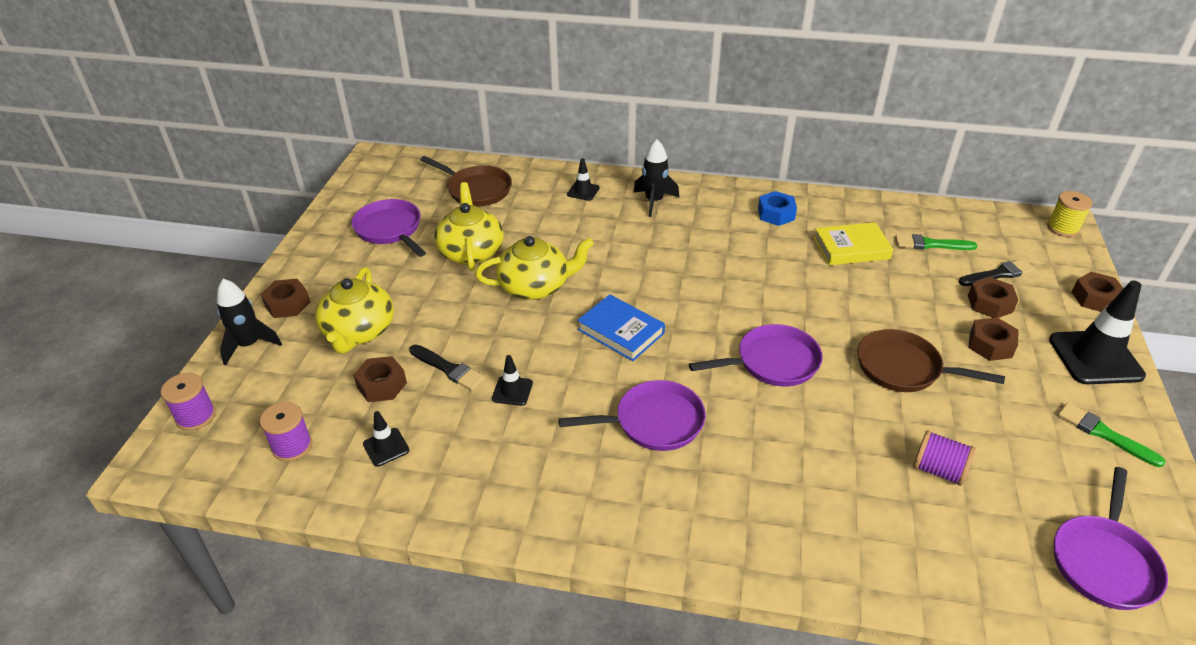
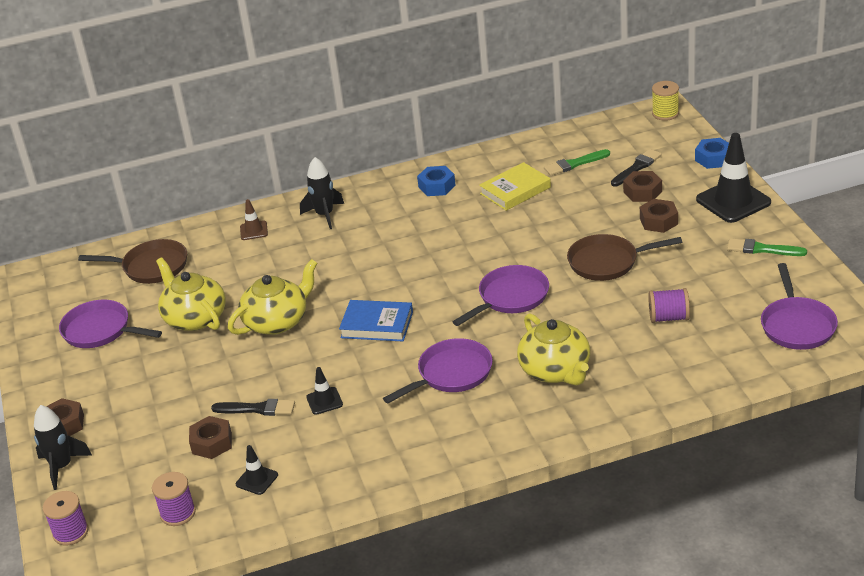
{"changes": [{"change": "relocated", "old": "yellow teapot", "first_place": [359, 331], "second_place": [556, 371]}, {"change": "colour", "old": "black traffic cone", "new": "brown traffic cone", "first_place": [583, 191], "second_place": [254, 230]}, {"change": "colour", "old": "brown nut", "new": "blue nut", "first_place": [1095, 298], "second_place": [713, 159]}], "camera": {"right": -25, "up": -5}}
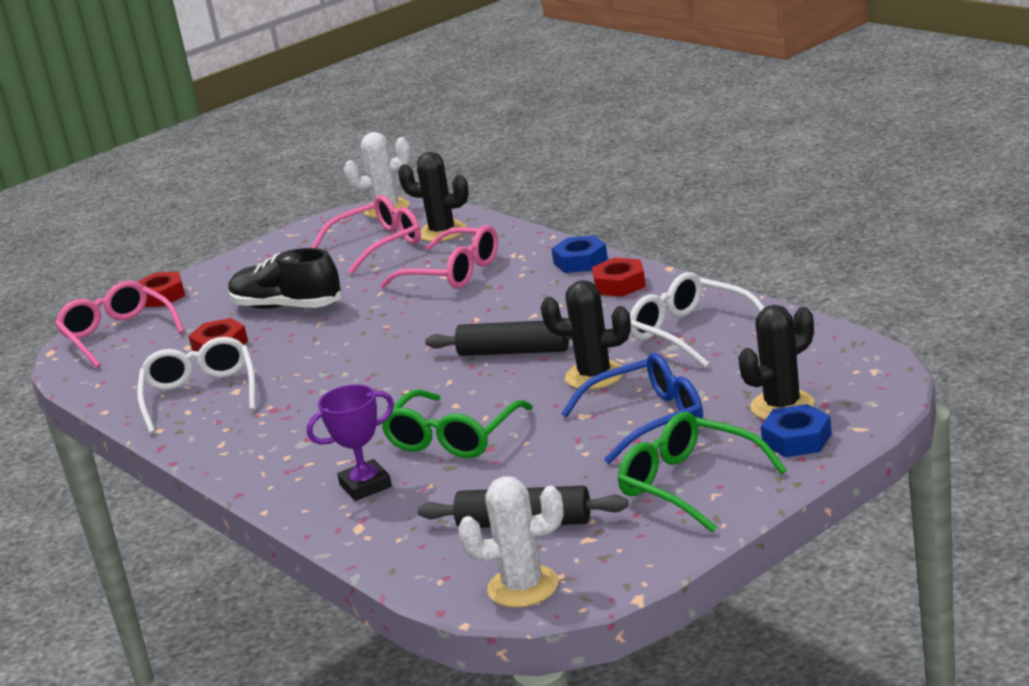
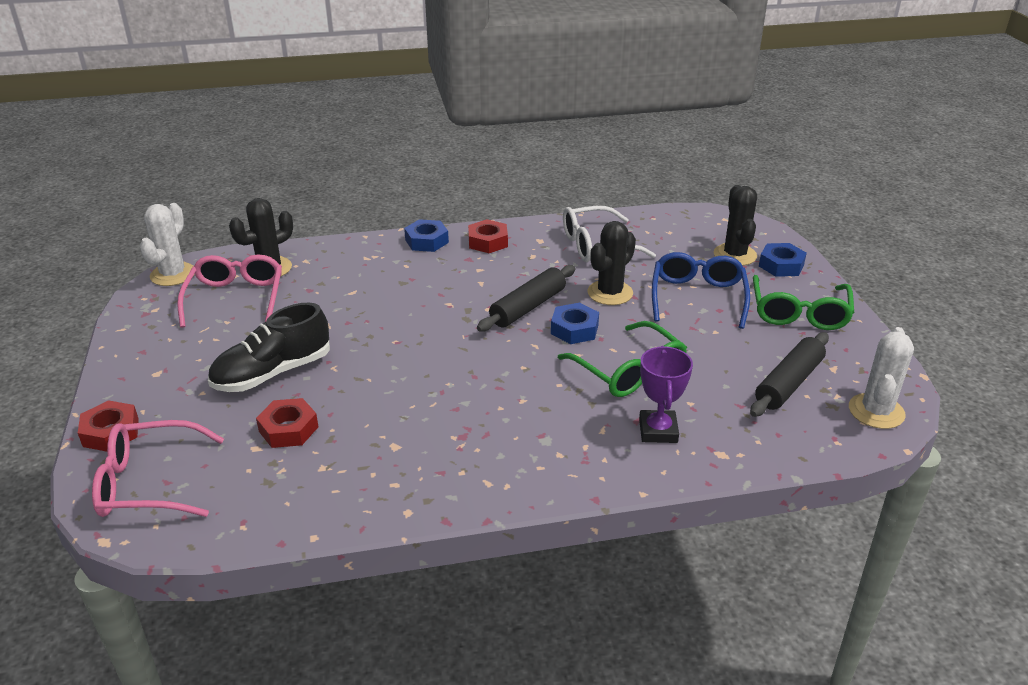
{"changes": [{"change": "missing", "old": "white glasses", "first_place": [200, 395]}, {"change": "missing", "old": "pink glasses", "first_place": [453, 273]}, {"change": "appeared", "new": "blue nut", "second_place": [574, 329]}, {"change": "spun", "old": "green glasses", "first_place": [689, 484], "second_place": [799, 313], "degrees": -60}], "camera": {"right": -65, "up": 10}}
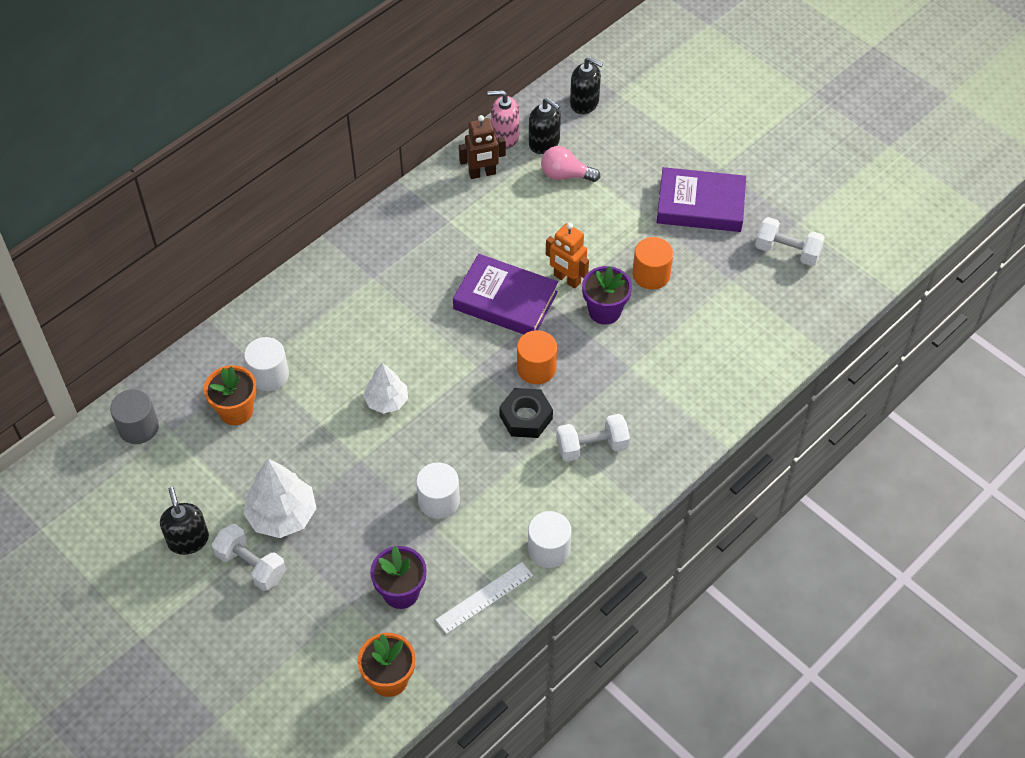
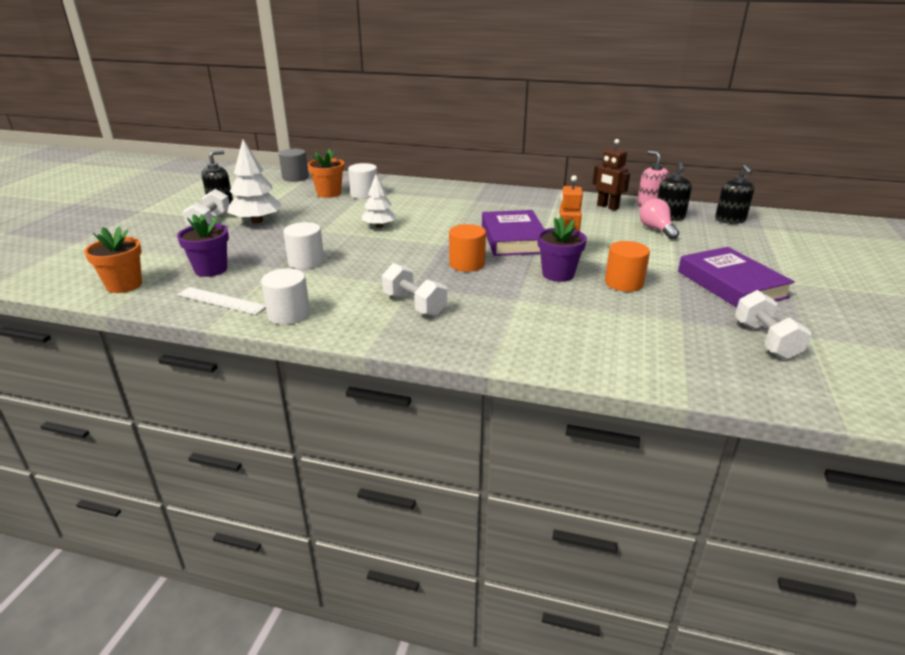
{"changes": [{"change": "missing", "old": "black nut", "first_place": [526, 417]}], "camera": {"right": 60, "up": -25}}
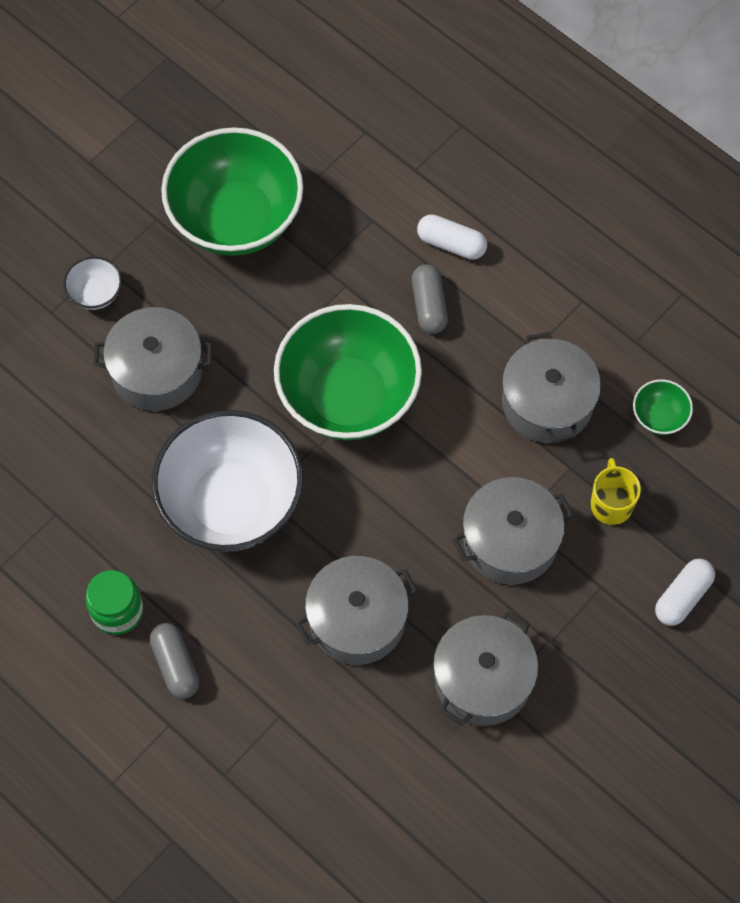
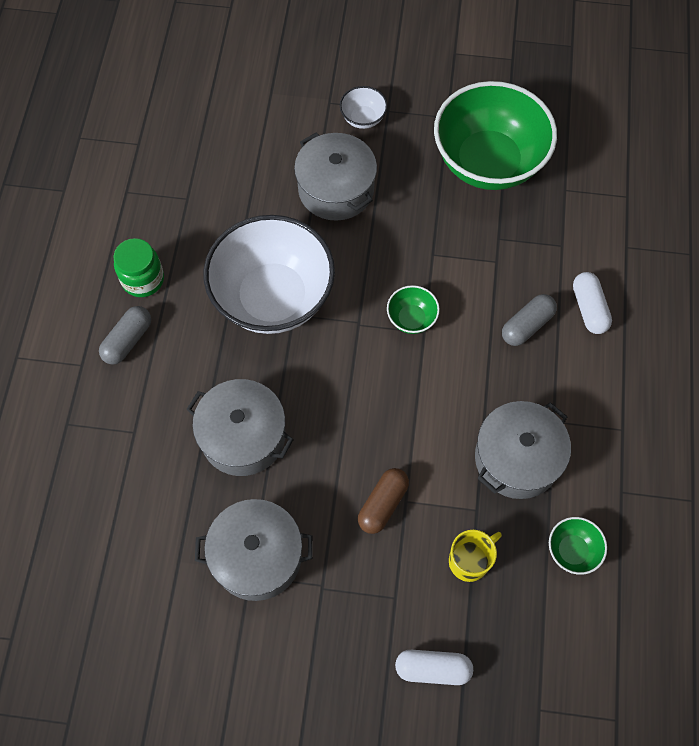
{"changes": [{"change": "exchanged", "old": "grey pot", "new": "brown capsule", "first_place": [510, 541], "second_place": [383, 504]}, {"change": "size", "old": "green bowl", "first_place": [348, 396], "second_place": [411, 318], "factor": 0.41}], "camera": {"right": 55, "up": 0}}
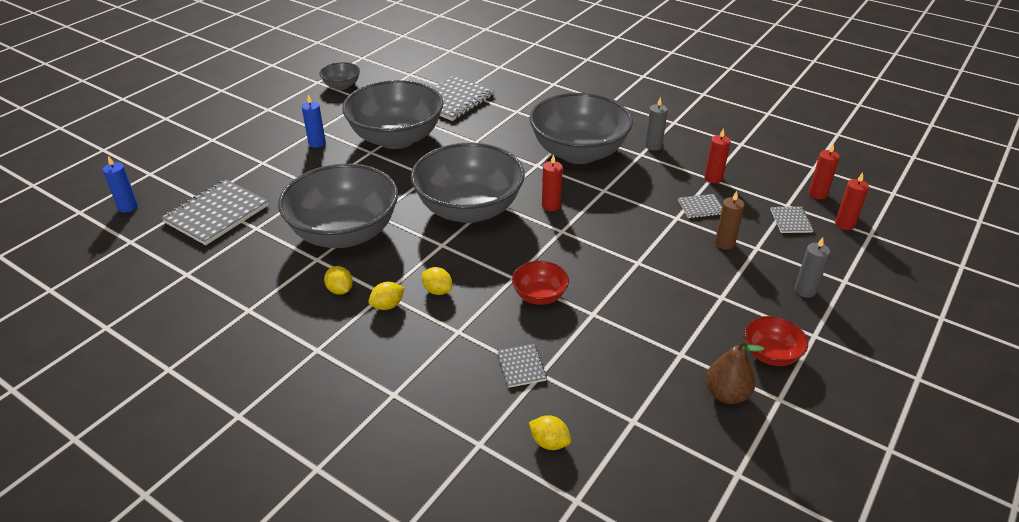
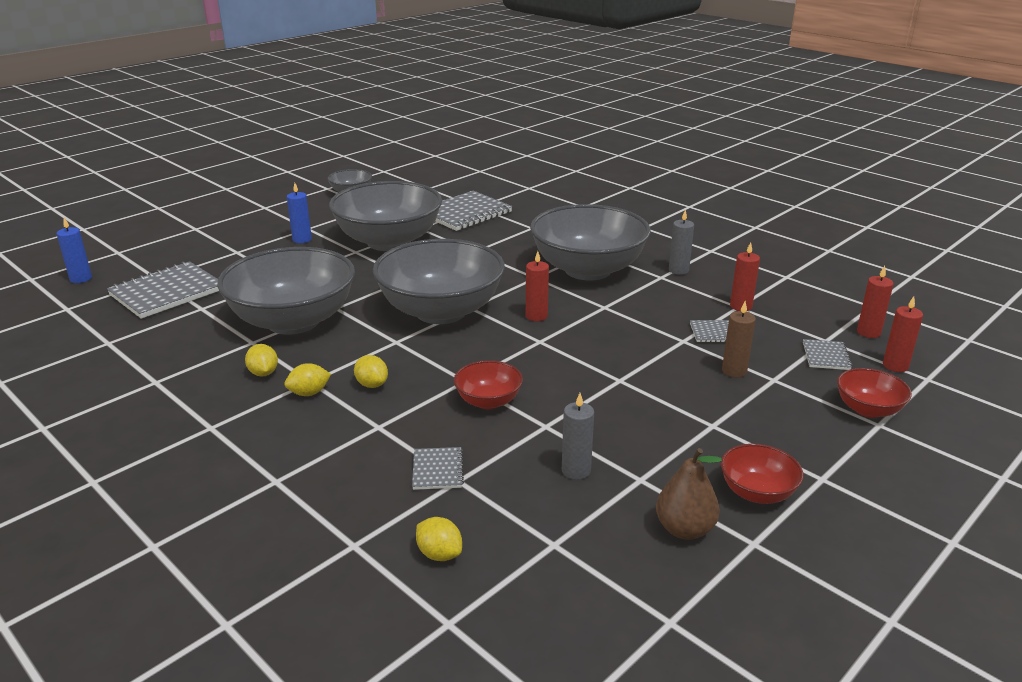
{"changes": [{"change": "appeared", "new": "red bowl", "second_place": [868, 409]}, {"change": "relocated", "old": "grey candle", "first_place": [805, 290], "second_place": [576, 470]}], "camera": {"right": 10, "up": -10}}
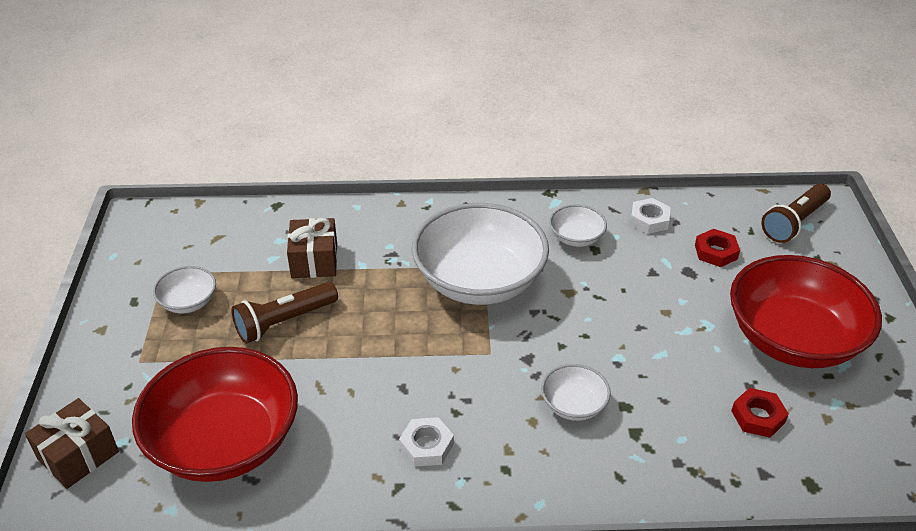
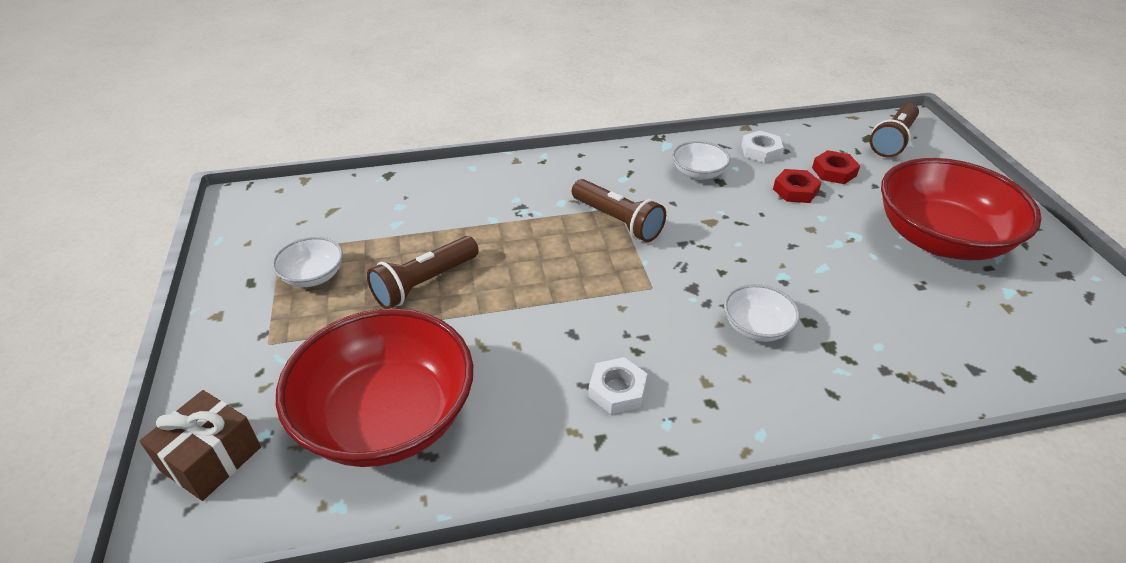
{"changes": [{"change": "missing", "old": "brown gift", "first_place": [314, 261]}, {"change": "relocated", "old": "red nut", "first_place": [758, 416], "second_place": [795, 190]}, {"change": "exchanged", "old": "white bowl", "new": "brown flashlight", "first_place": [479, 281], "second_place": [617, 221]}], "camera": {"right": -10, "up": 0}}
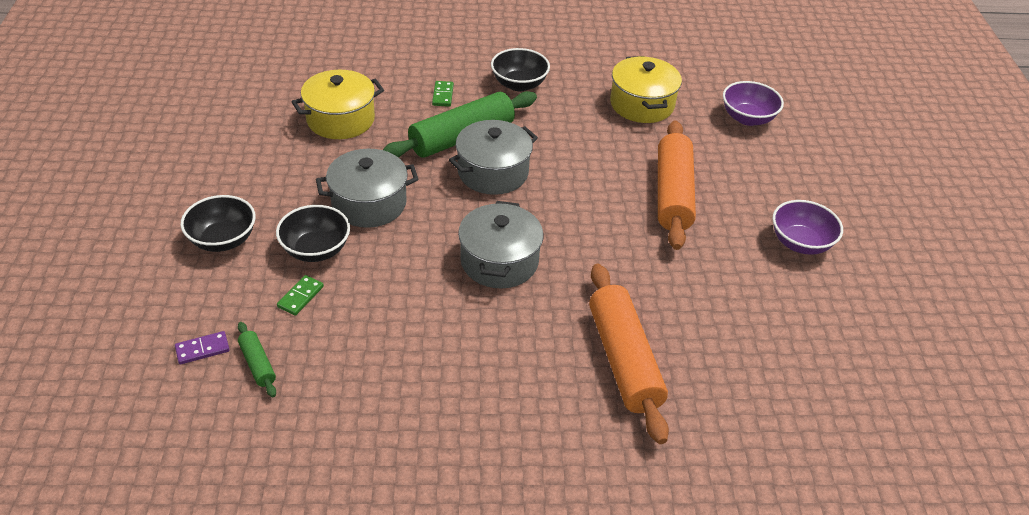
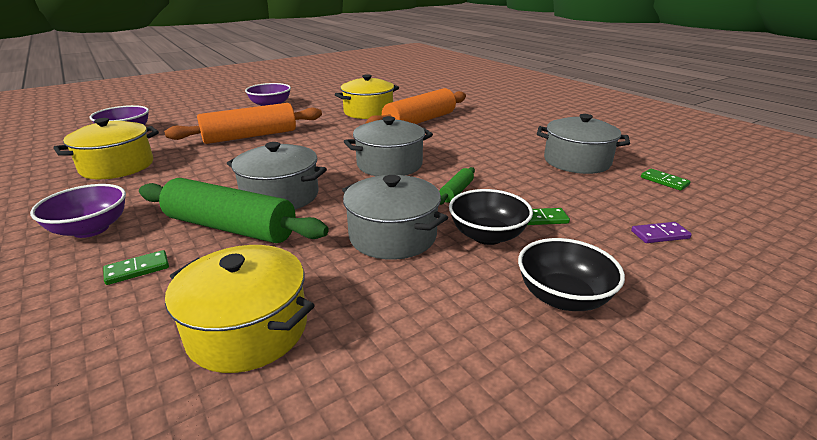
{"changes": [{"change": "appeared", "new": "yellow pot", "second_place": [368, 112]}, {"change": "appeared", "new": "grey pot", "second_place": [577, 161]}, {"change": "appeared", "new": "green domino", "second_place": [664, 181]}, {"change": "relocated", "old": "green rolling pin", "first_place": [257, 364], "second_place": [456, 192]}, {"change": "colour", "old": "black bowl", "new": "purple bowl", "first_place": [519, 84], "second_place": [91, 229]}, {"change": "spun", "old": "purple domino", "first_place": [202, 349], "second_place": [660, 235], "degrees": -45}], "camera": {"right": -120, "up": -15}}
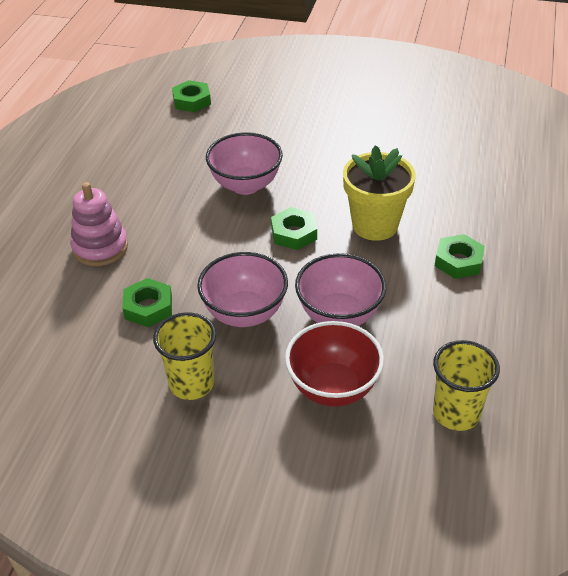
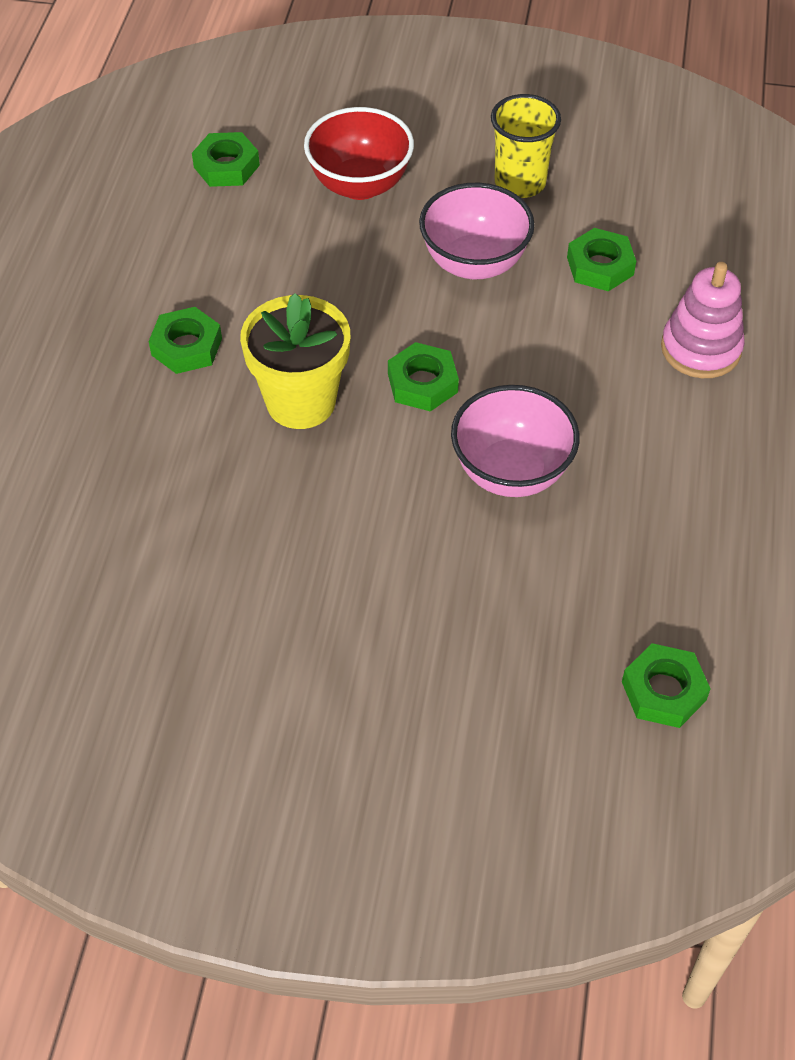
{"changes": [{"change": "missing", "old": "pink bowl", "first_place": [339, 315]}, {"change": "exchanged", "old": "yellow cup", "new": "green nut", "first_place": [456, 413], "second_place": [226, 166]}], "camera": {"right": 175, "up": 10}}
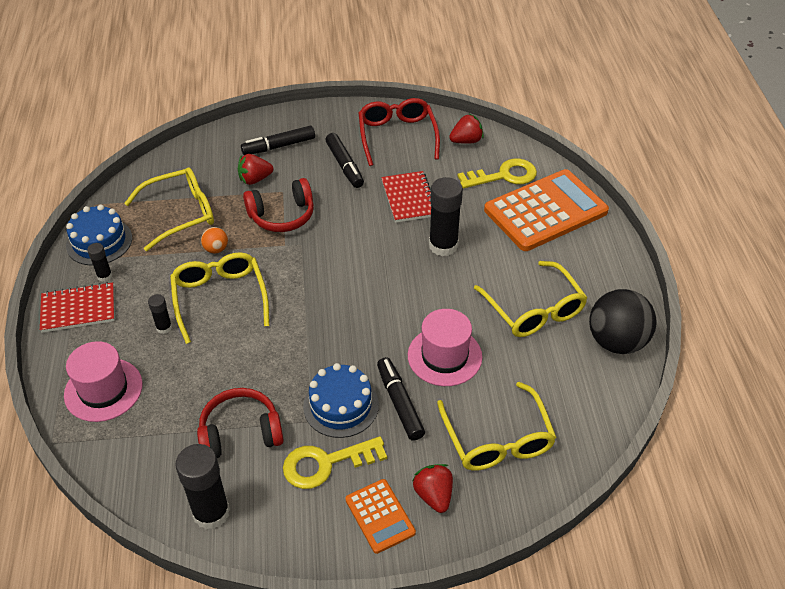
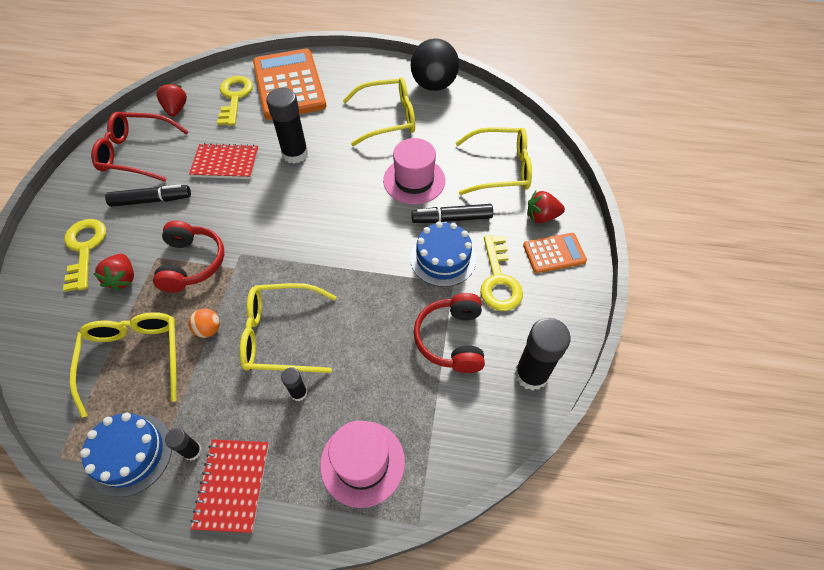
{"changes": [{"change": "exchanged", "old": "black marker", "new": "yellow key", "first_place": [279, 146], "second_place": [85, 249]}], "camera": {"right": -75, "up": 10}}
